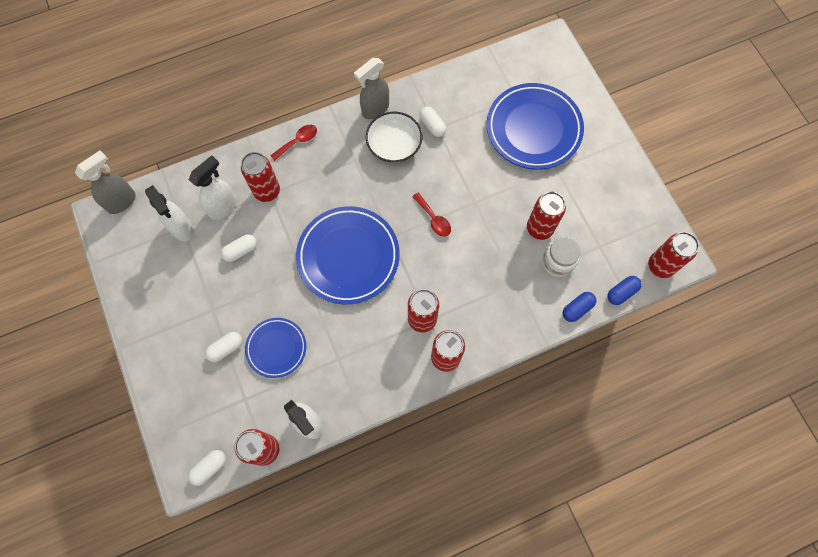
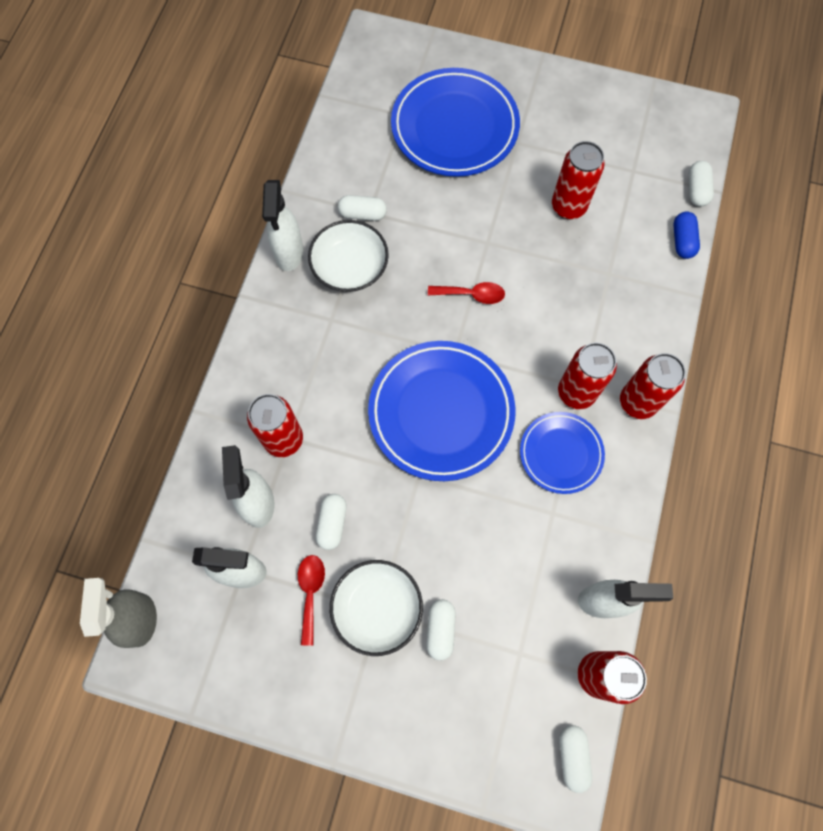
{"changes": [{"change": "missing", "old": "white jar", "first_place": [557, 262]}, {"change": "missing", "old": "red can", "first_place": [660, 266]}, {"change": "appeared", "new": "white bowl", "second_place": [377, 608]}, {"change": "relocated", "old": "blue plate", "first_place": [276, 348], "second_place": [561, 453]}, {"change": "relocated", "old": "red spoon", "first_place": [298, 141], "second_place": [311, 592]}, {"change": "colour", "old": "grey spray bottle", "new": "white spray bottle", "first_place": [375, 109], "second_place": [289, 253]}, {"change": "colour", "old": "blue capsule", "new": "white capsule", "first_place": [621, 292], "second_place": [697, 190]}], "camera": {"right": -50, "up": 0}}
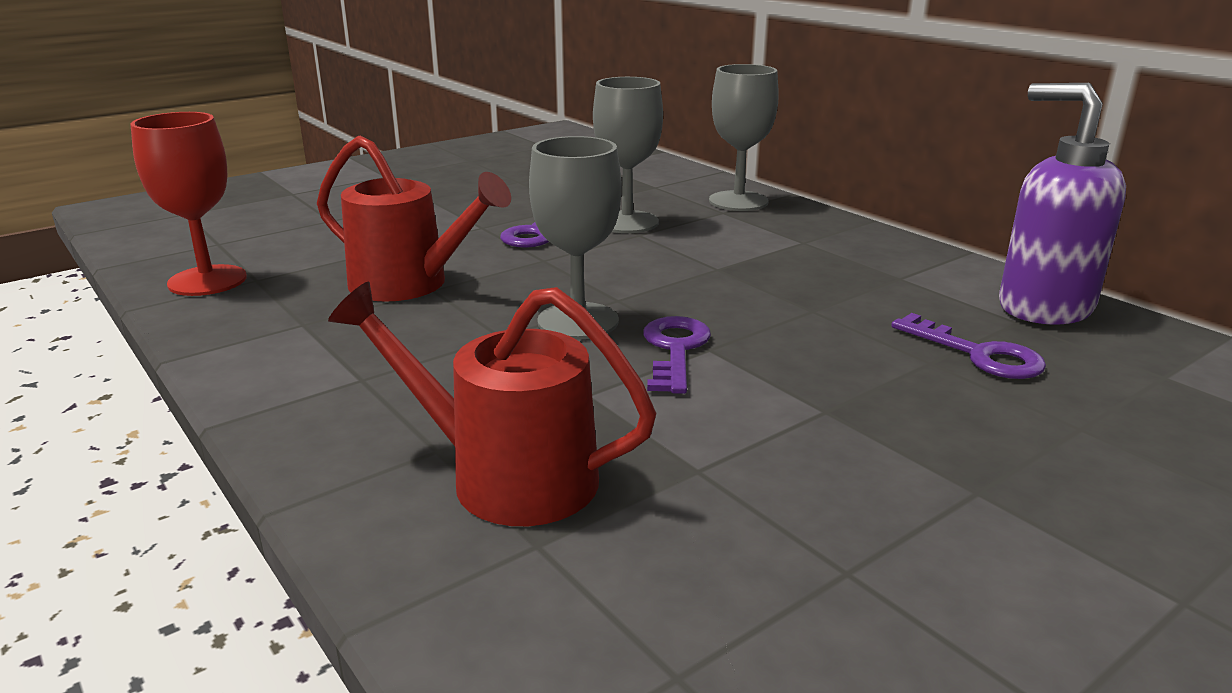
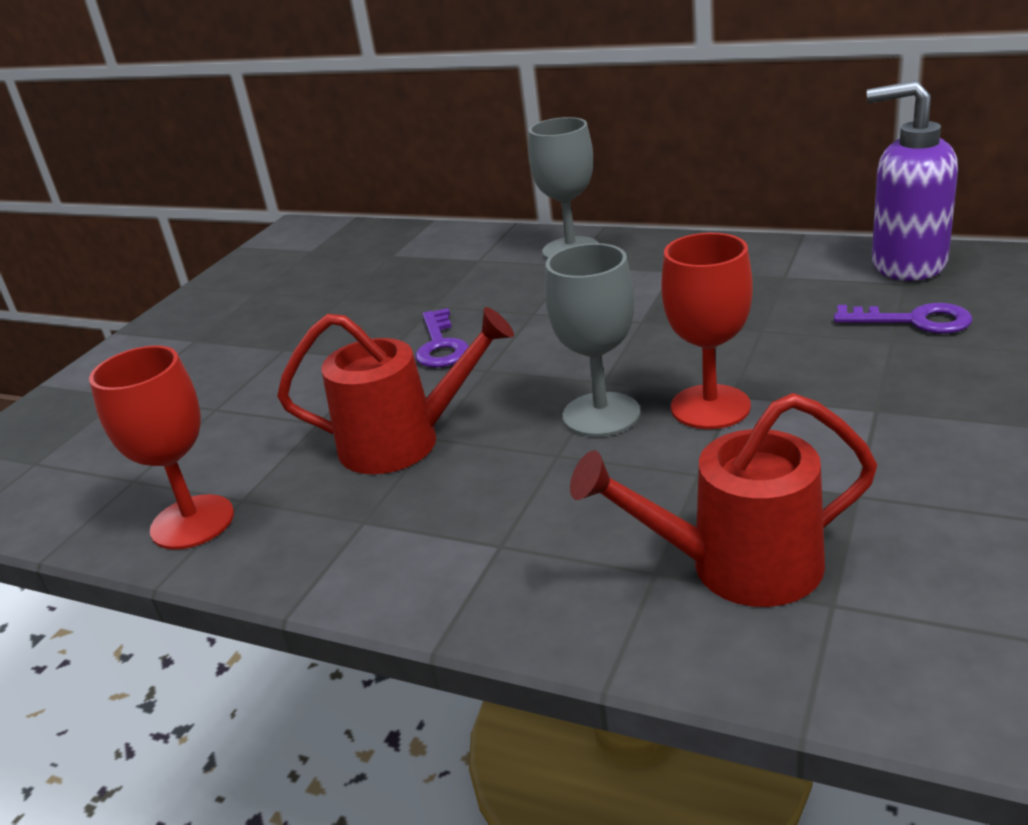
{"changes": [{"change": "missing", "old": "grey goblet", "first_place": [627, 222]}, {"change": "exchanged", "old": "purple key", "new": "red goblet", "first_place": [675, 350], "second_place": [710, 407]}], "camera": {"right": -25, "up": 5}}
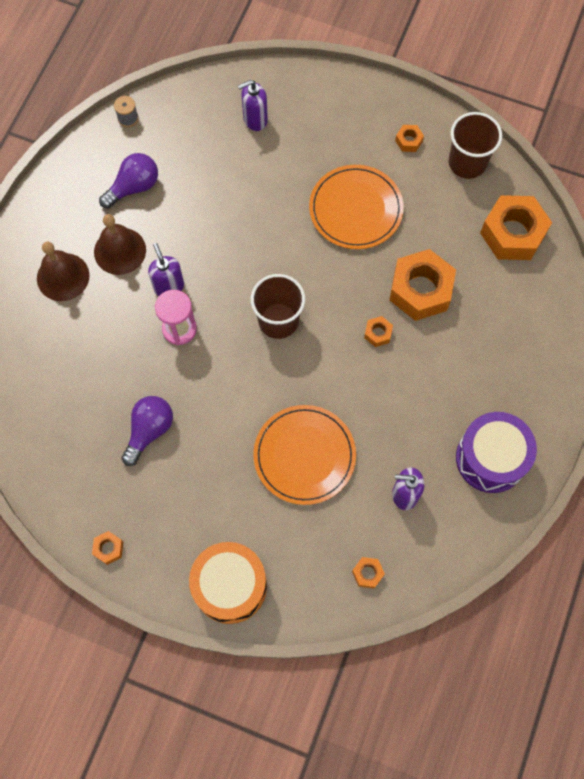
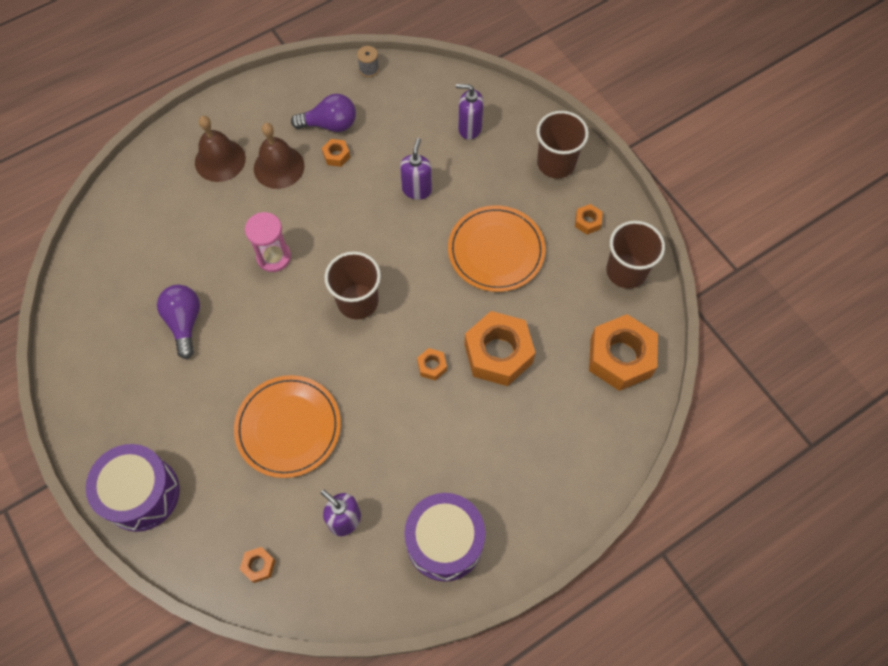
{"changes": [{"change": "appeared", "new": "brown cup", "second_place": [556, 163]}, {"change": "relocated", "old": "orange nut", "first_place": [108, 548], "second_place": [336, 155]}, {"change": "relocated", "old": "purple soap dispenser", "first_place": [169, 287], "second_place": [417, 189]}, {"change": "colour", "old": "orange drum", "new": "purple drum", "first_place": [230, 586], "second_place": [141, 493]}, {"change": "spun", "old": "purple light bulb", "first_place": [149, 430], "second_place": [184, 322], "degrees": -75}], "camera": {"right": 35, "up": -5}}
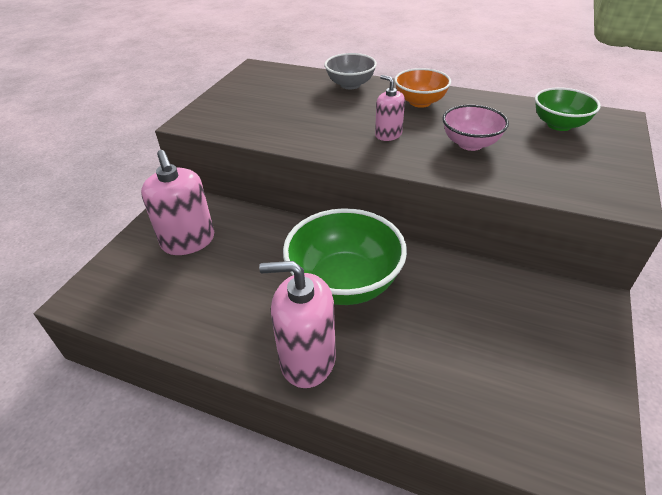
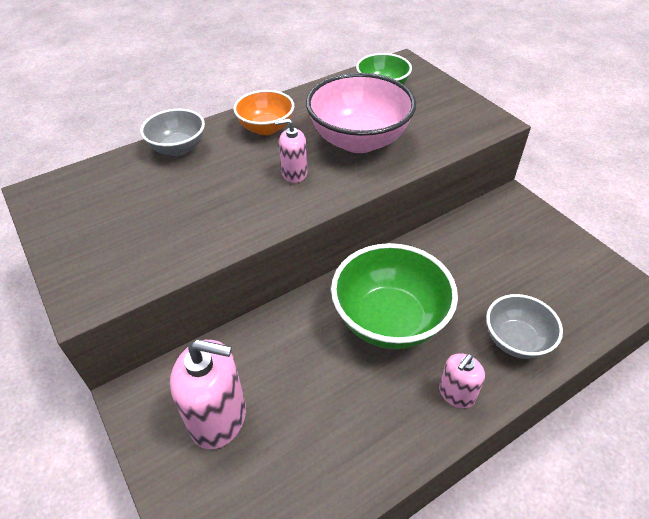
{"changes": [{"change": "appeared", "new": "grey bowl", "second_place": [516, 340]}, {"change": "size", "old": "pink soap dispenser", "first_place": [307, 359], "second_place": [456, 394], "factor": 0.56}, {"change": "size", "old": "pink bowl", "first_place": [470, 144], "second_place": [359, 140], "factor": 1.71}], "camera": {"right": -55, "up": 5}}
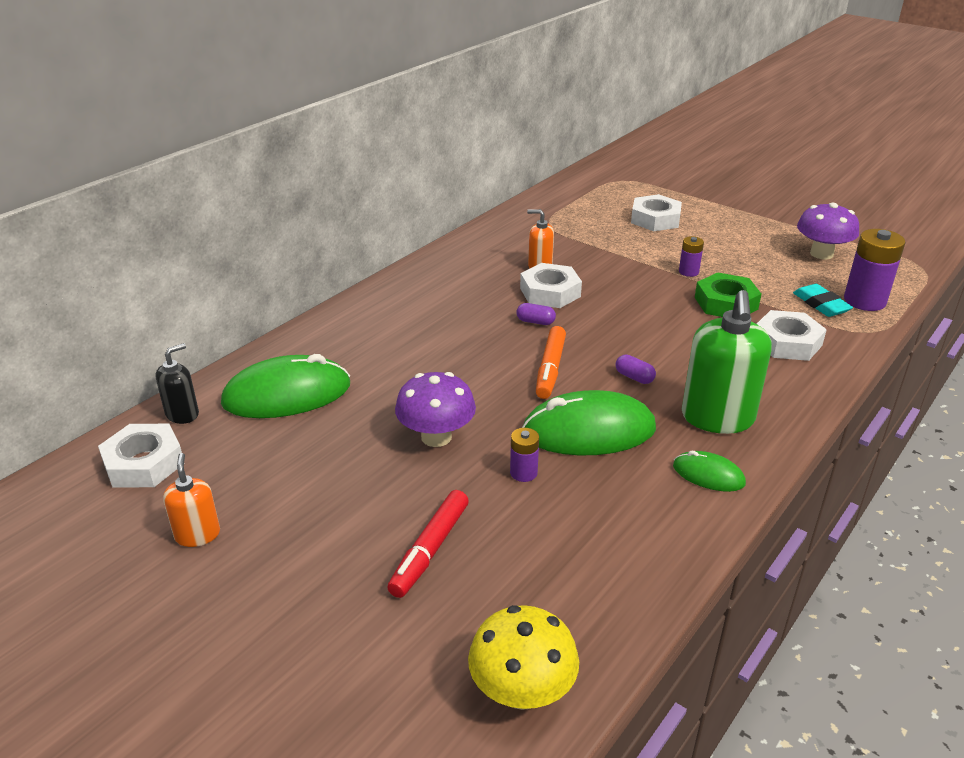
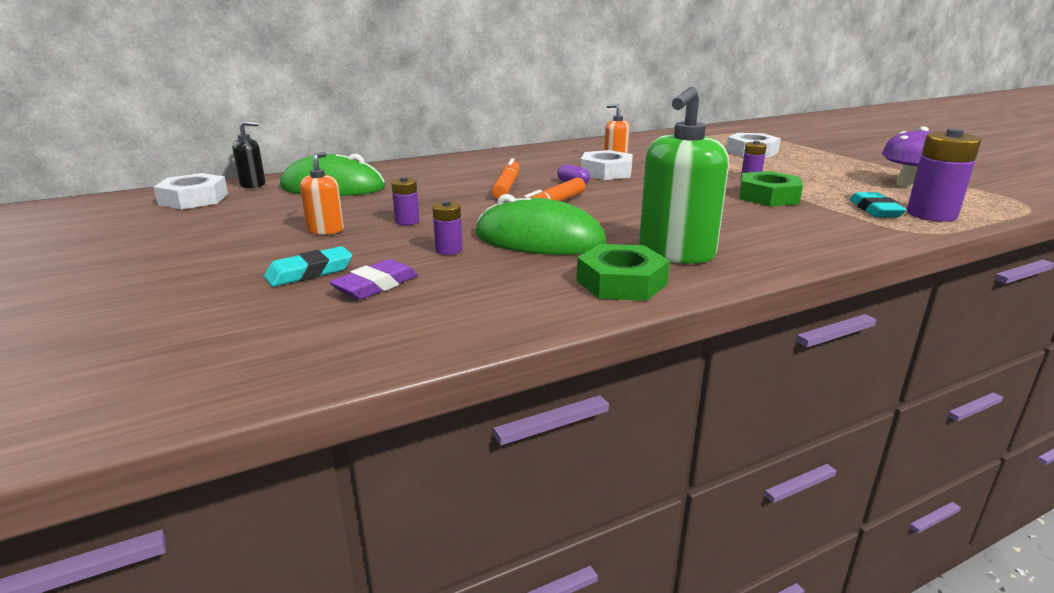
{"changes": [{"change": "missing", "old": "yellow mushroom", "first_place": [522, 691]}, {"change": "missing", "old": "purple capsule", "first_place": [634, 377]}, {"change": "missing", "old": "white nut", "first_place": [787, 342]}, {"change": "appeared", "new": "purple eraser", "second_place": [376, 285]}, {"change": "appeared", "new": "orange marker", "second_place": [507, 187]}, {"change": "relocated", "old": "orange soap dispenser", "first_place": [197, 534], "second_place": [325, 230]}, {"change": "exchanged", "old": "red marker", "new": "turquoise eraser", "first_place": [429, 550], "second_place": [310, 272]}, {"change": "exchanged", "old": "purple mushroom", "new": "purple battery", "first_place": [436, 437], "second_place": [407, 221]}, {"change": "exchanged", "old": "green mouse", "new": "green nut", "first_place": [708, 475], "second_place": [621, 282]}], "camera": {"right": 25, "up": -10}}
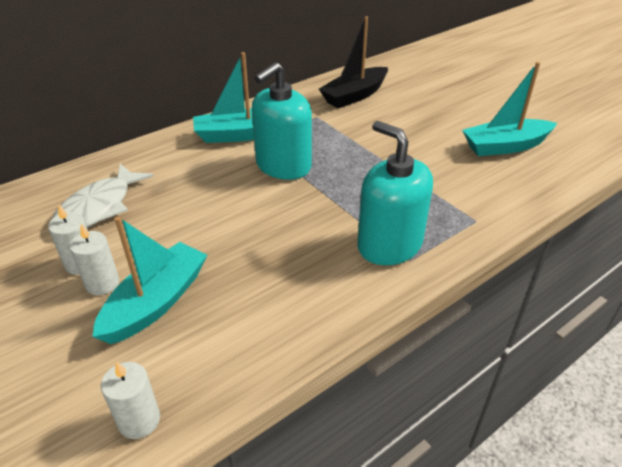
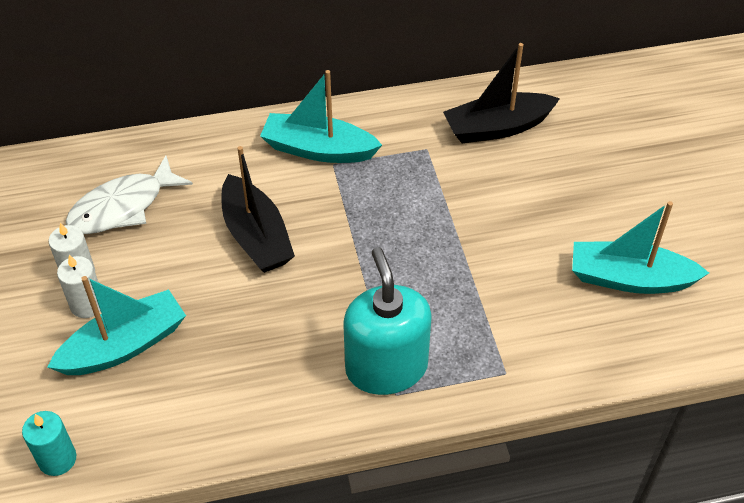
{"changes": [{"change": "missing", "old": "turquoise soap dispenser", "first_place": [283, 166]}, {"change": "appeared", "new": "black boat", "second_place": [256, 236]}, {"change": "colour", "old": "white candle", "new": "turquoise candle", "first_place": [139, 420], "second_place": [57, 459]}], "camera": {"right": 25, "up": 10}}
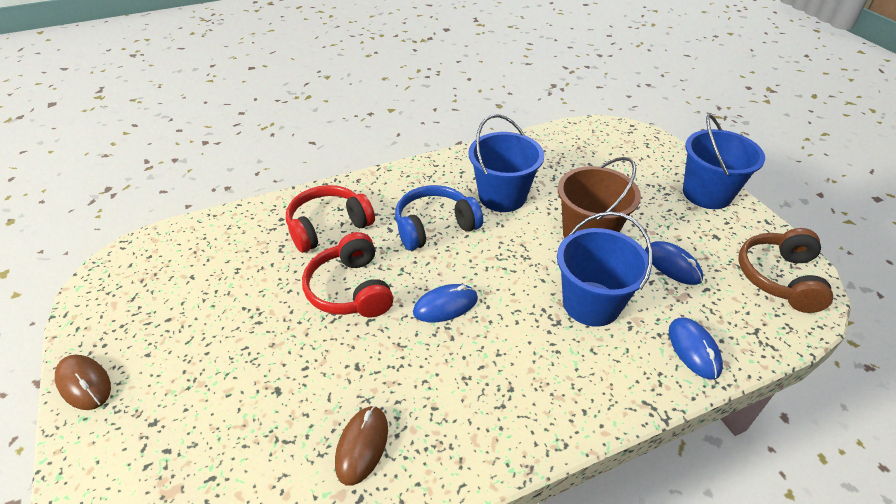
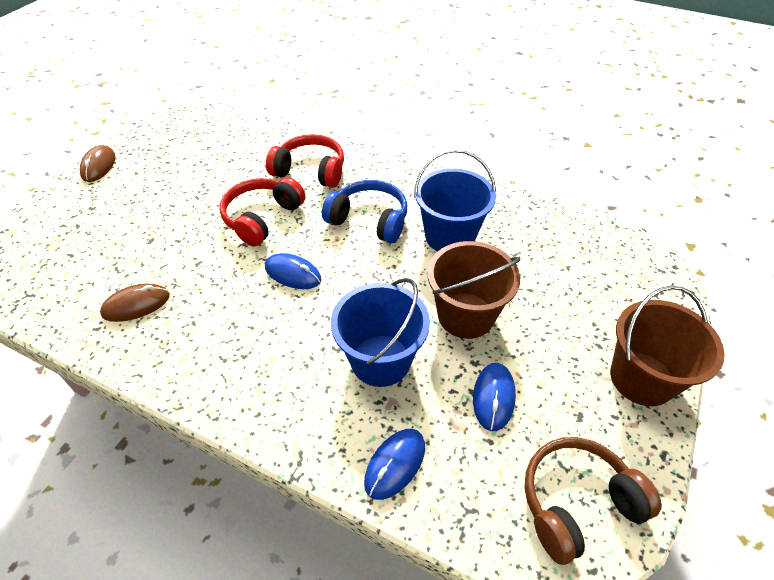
{"changes": [{"change": "colour", "old": "blue bucket", "new": "brown bucket", "first_place": [707, 193], "second_place": [641, 378]}], "camera": {"right": 50, "up": 5}}
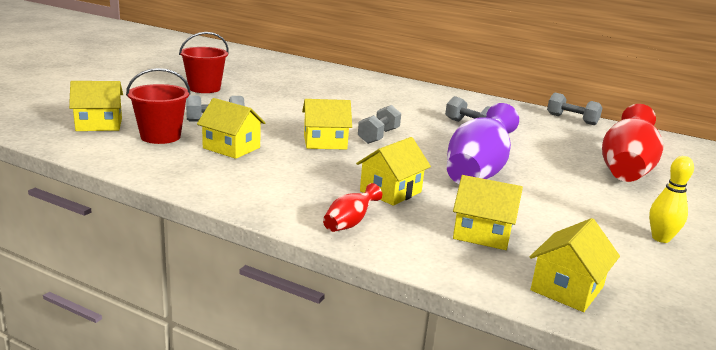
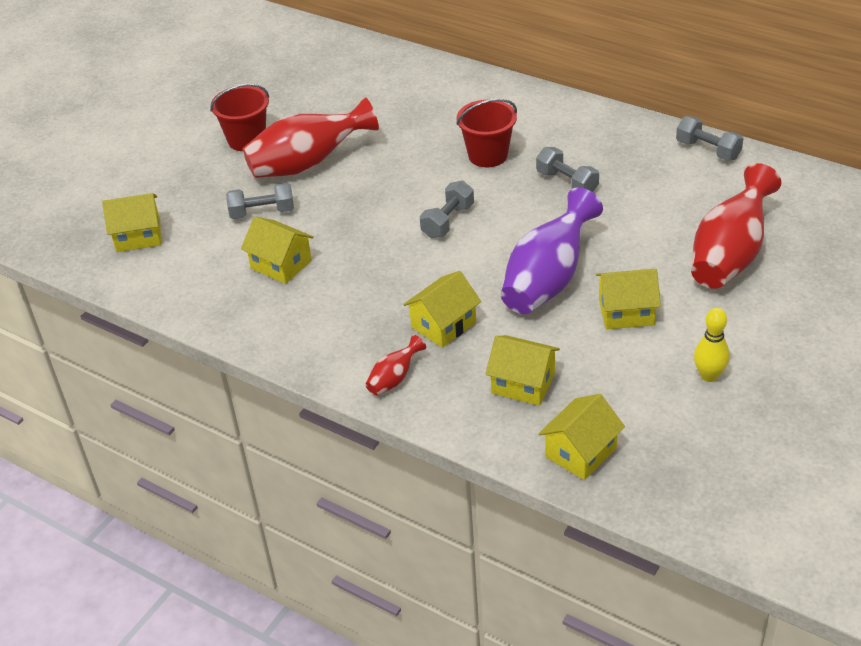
{"changes": [{"change": "appeared", "new": "red vase", "second_place": [308, 164]}, {"change": "relocated", "old": "red bucket", "first_place": [160, 136], "second_place": [488, 155]}, {"change": "relocated", "old": "yellow house", "first_place": [325, 142], "second_place": [626, 312]}], "camera": {"right": 10, "up": 20}}
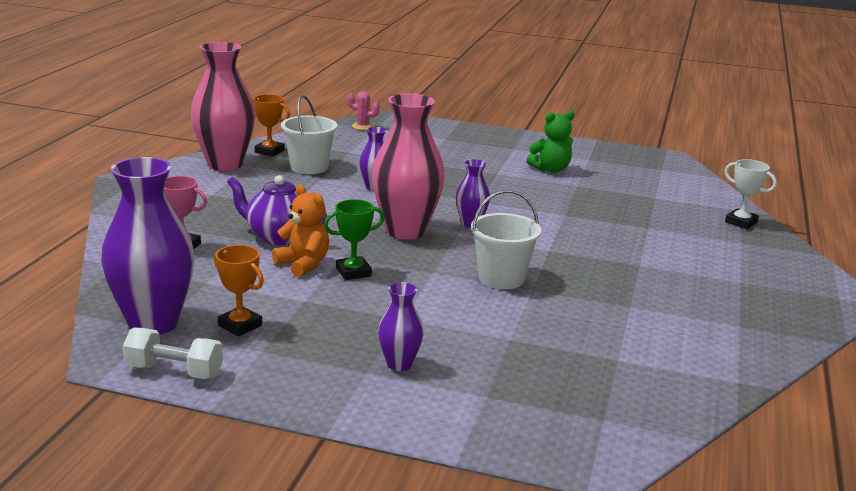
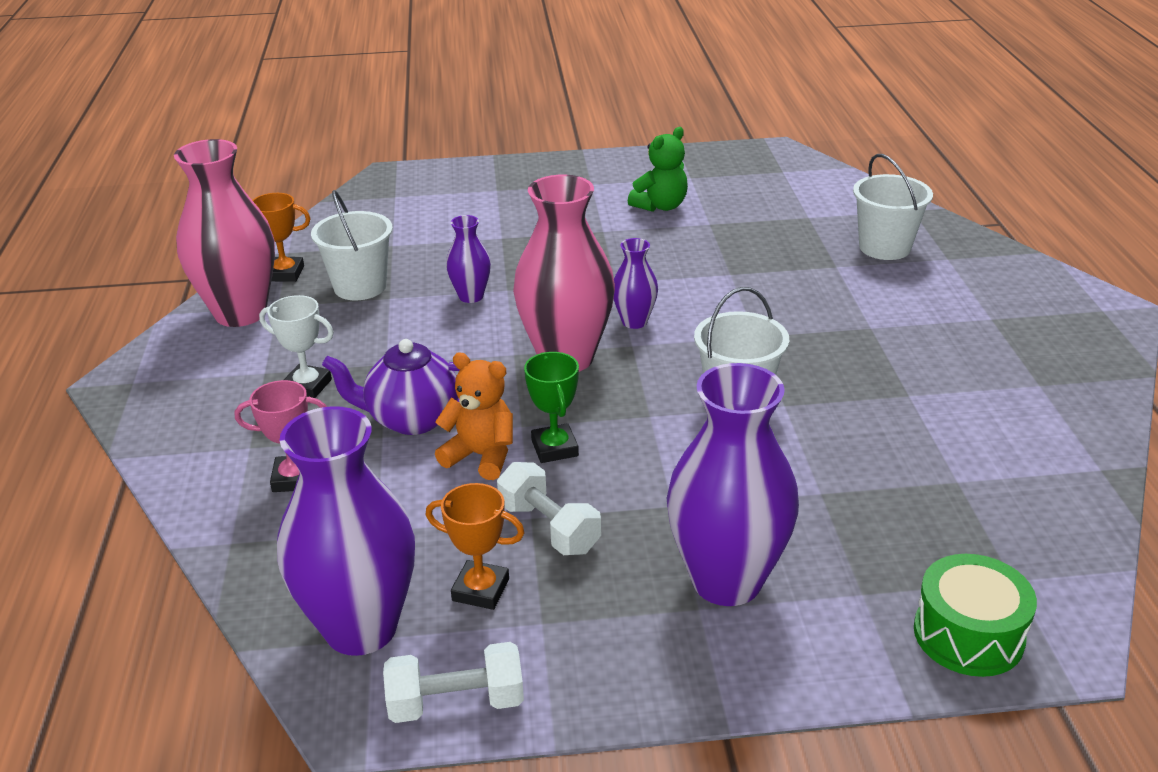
{"changes": [{"change": "missing", "old": "pink cactus", "first_place": [363, 126]}, {"change": "appeared", "new": "white dumbbell", "second_place": [549, 528]}, {"change": "appeared", "new": "white bucket", "second_place": [884, 247]}, {"change": "appeared", "new": "green drum", "second_place": [968, 635]}, {"change": "relocated", "old": "white trophy", "first_place": [741, 222], "second_place": [307, 386]}, {"change": "spun", "old": "green trophy", "first_place": [353, 272], "second_place": [554, 448], "degrees": -60}, {"change": "size", "old": "purple vase", "first_place": [399, 364], "second_place": [726, 581], "factor": 2.05}], "camera": {"right": -20, "up": 10}}
